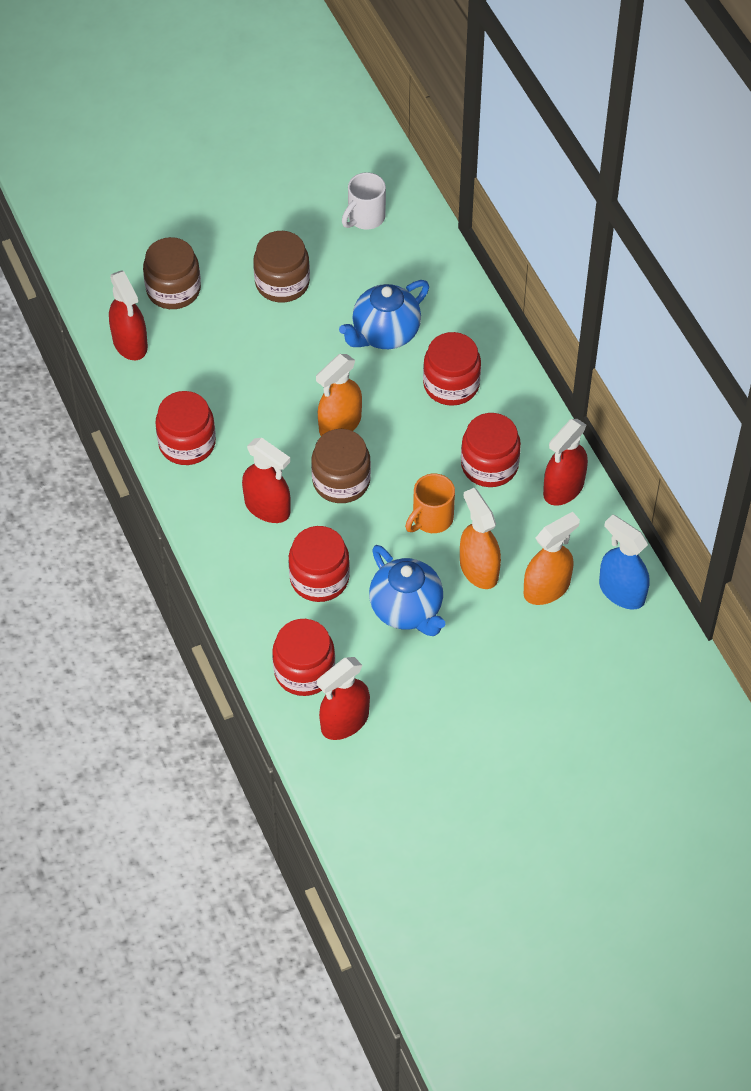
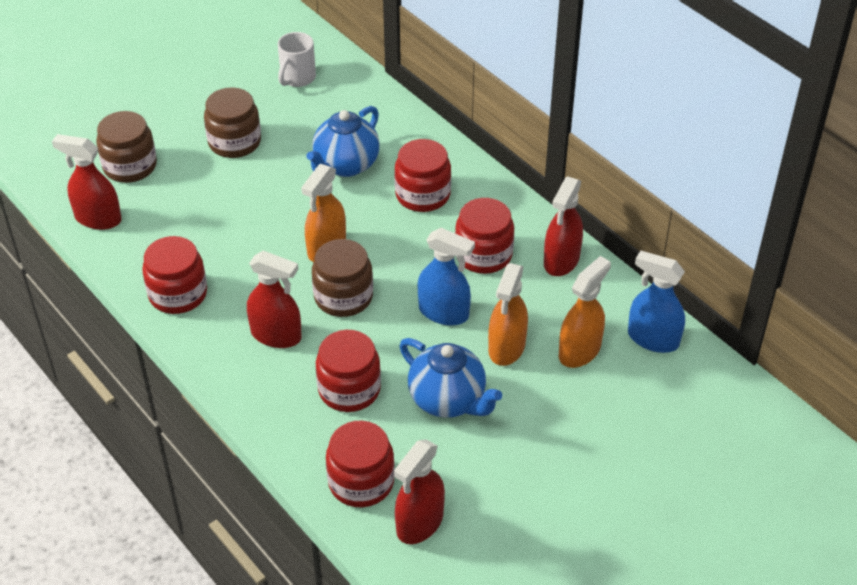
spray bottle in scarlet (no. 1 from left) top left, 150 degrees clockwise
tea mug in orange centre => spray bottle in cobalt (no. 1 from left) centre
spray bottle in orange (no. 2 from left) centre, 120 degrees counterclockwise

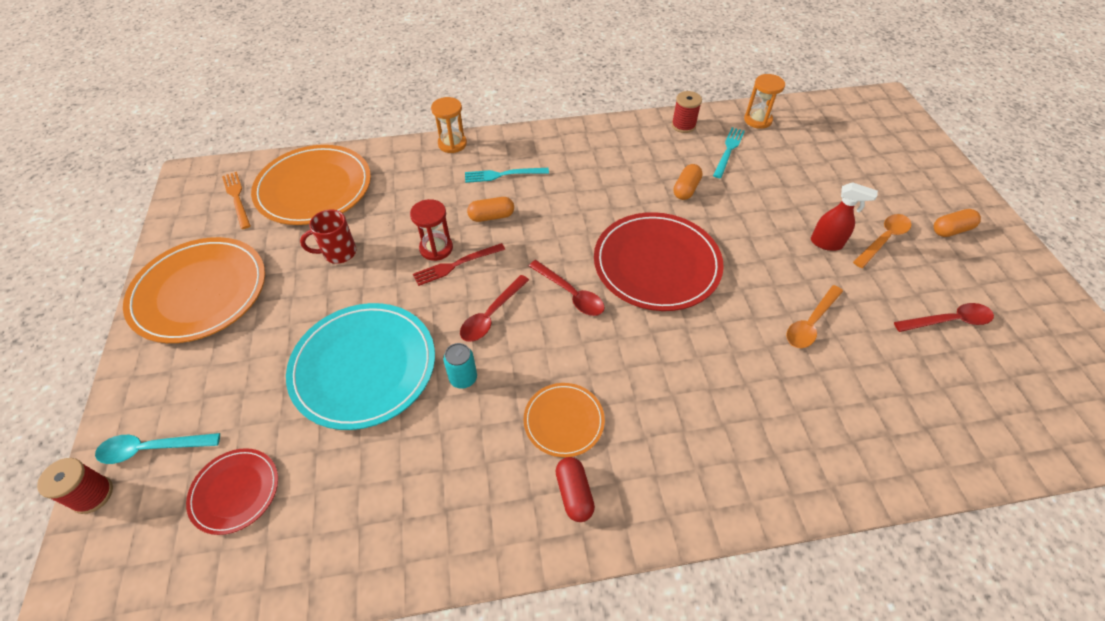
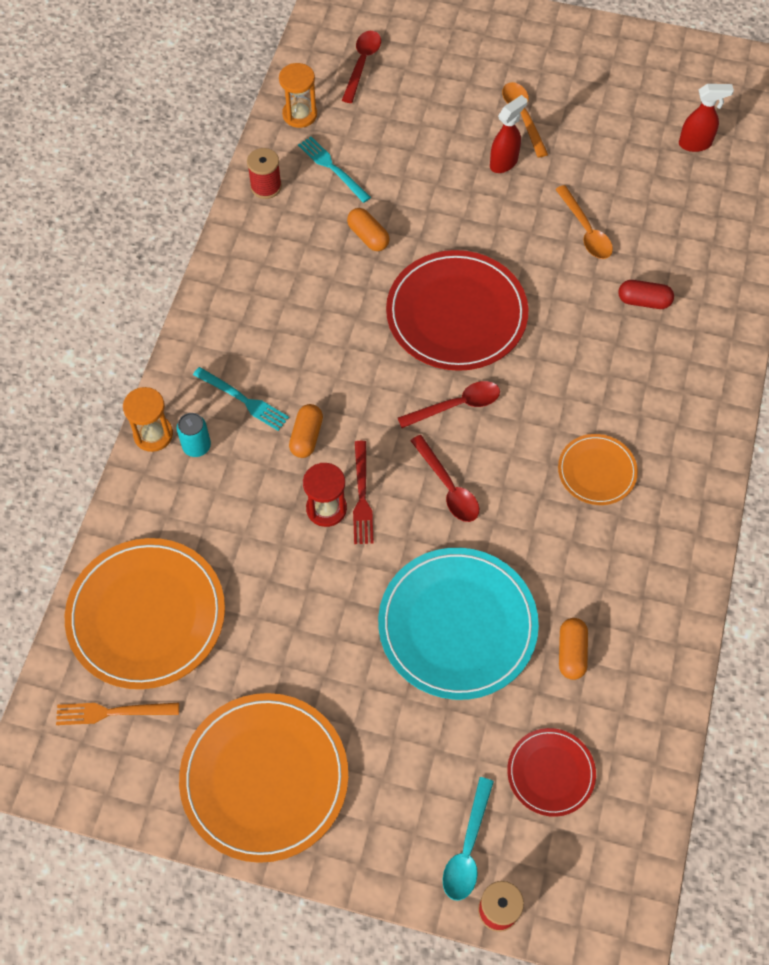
can in teal centre => can in teal middle left, relocated
table fork in teal (no. 1 from left) top centre => table fork in teal (no. 1 from left) middle left, 75 degrees counterclockwise
teaspoon in scarlet (no. 3 from left in the first image) middle right => teaspoon in scarlet (no. 1 from left) top centre, relocated
pill in orange (no. 3 from left) middle right => pill in orange (no. 3 from left) bottom right, relocated
pill in scarlet bottom centre => pill in scarlet top right, relocated
nothing => spray bottle in scarlet (no. 2 from left) top right
tea mug in scarlet middle left => nothing

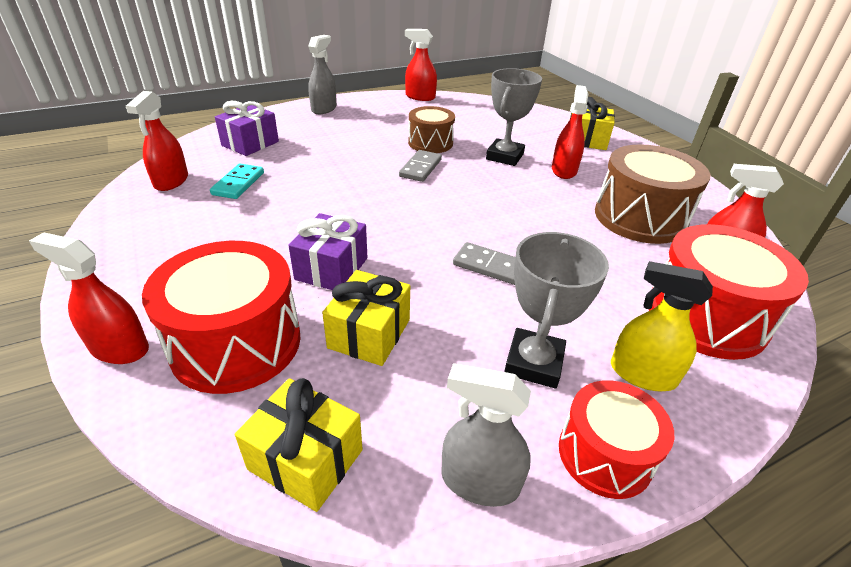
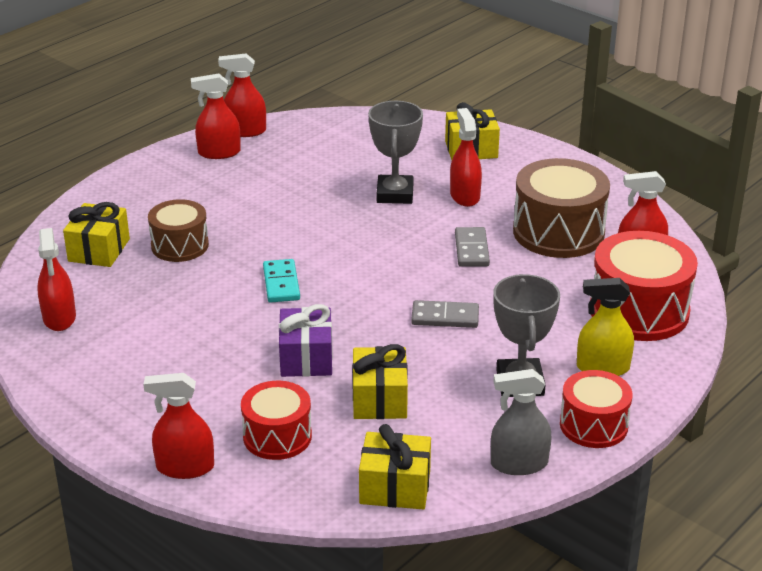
wrapped gift in purple (no. 1 from left) top left => wrapped gift in bright yellow (no. 1 from left) middle left
snare drum in dark brown (no. 1 from left) top centre => snare drum in dark brown (no. 1 from left) middle left, relocated
nothing => spray bottle in scarlet (no. 3 from left) top left
snare drum in scarlet (no. 1 from left) middle left => snare drum in scarlet (no. 1 from left) bottom centre, x0.62
domino tile in teal top left => domino tile in teal centre, relocated
domino tile in ash-grey (no. 1 from left in the first image) top centre => domino tile in ash-grey (no. 2 from left) centre, relocated
spray bottle in ash-grey (no. 1 from left) top centre => nothing

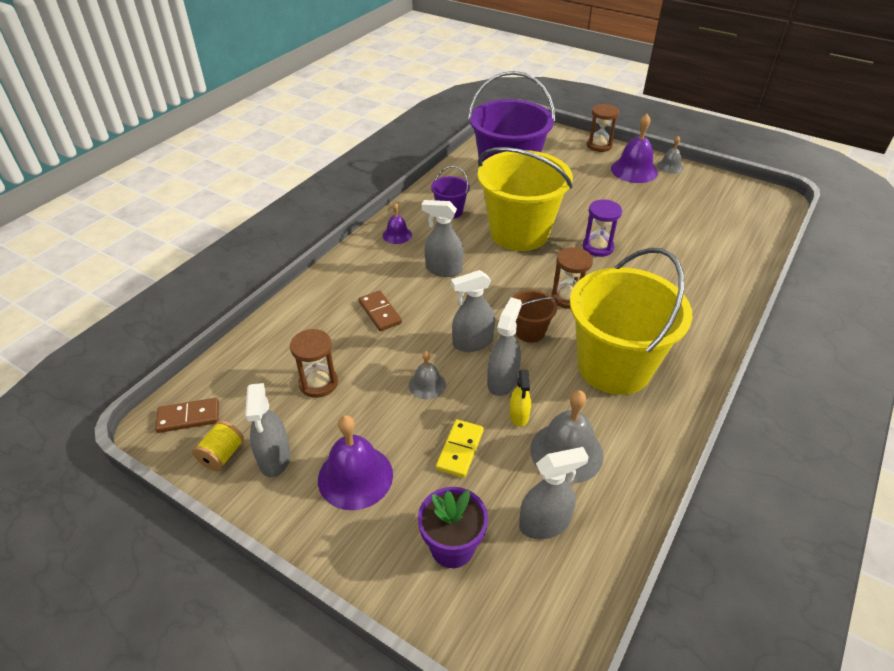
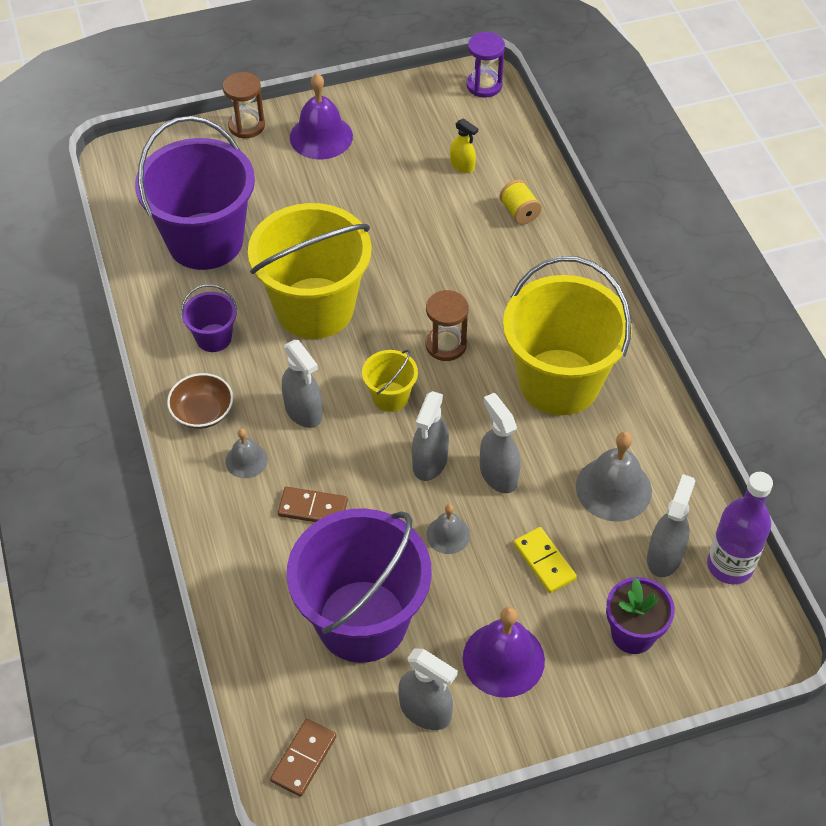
hand bell in purple (no. 2 from left) top centre => deep dish in dark brown middle left
hand bell in ash-grey (no. 3 from left in the first image) top right => hand bell in ash-grey (no. 1 from left) middle left, relocated
spray bottle in ash-grey (no. 2 from left in the first image) centre => spray bottle in ash-grey (no. 1 from left) centre, 90 degrees counterclockwise
hourglass in dark brown (no. 1 from left) centre => bucket in purple (no. 3 from left) bottom centre
nothing => bucket in bright yellow (no. 2 from left) centre
spray bottle in bright yellow centre => spray bottle in bright yellow top centre, relocated
hourglass in purple middle right => hourglass in purple top centre, relocated
bobbin in bright yellow middle left => bobbin in bright yellow top centre, relocated
nothing => drink bottle in purple middle right
bucket in dark brown centre => nothing

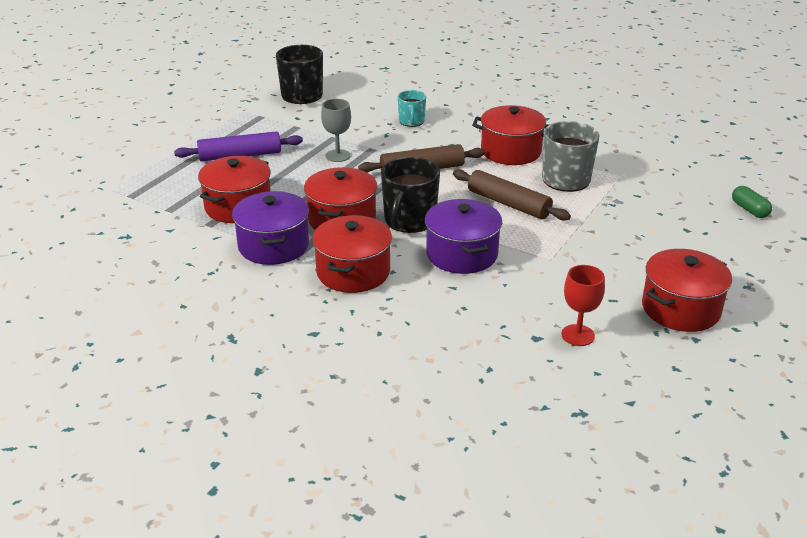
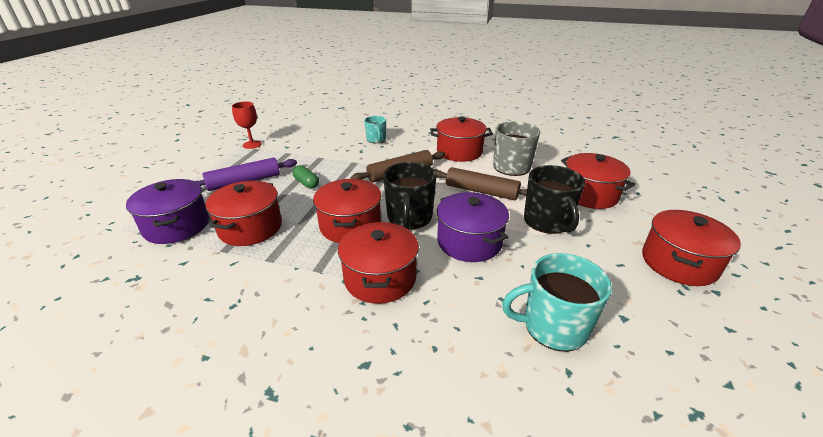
cooking pot in purple (no. 1 from left) centre => cooking pot in purple (no. 1 from left) middle left, relocated
goblet in scarlet middle right => goblet in scarlet top left, relocated
pill in leaf-green middle right => pill in leaf-green centre, relocated
nothing => tea mug in teal (no. 2 from left) bottom right
tea mug in jet-black (no. 1 from left in the first image) top centre => tea mug in jet-black (no. 2 from left) middle right, relocated
nothing => cooking pot in scarlet (no. 5 from left) middle right
goblet in ash-grey top centre => nothing

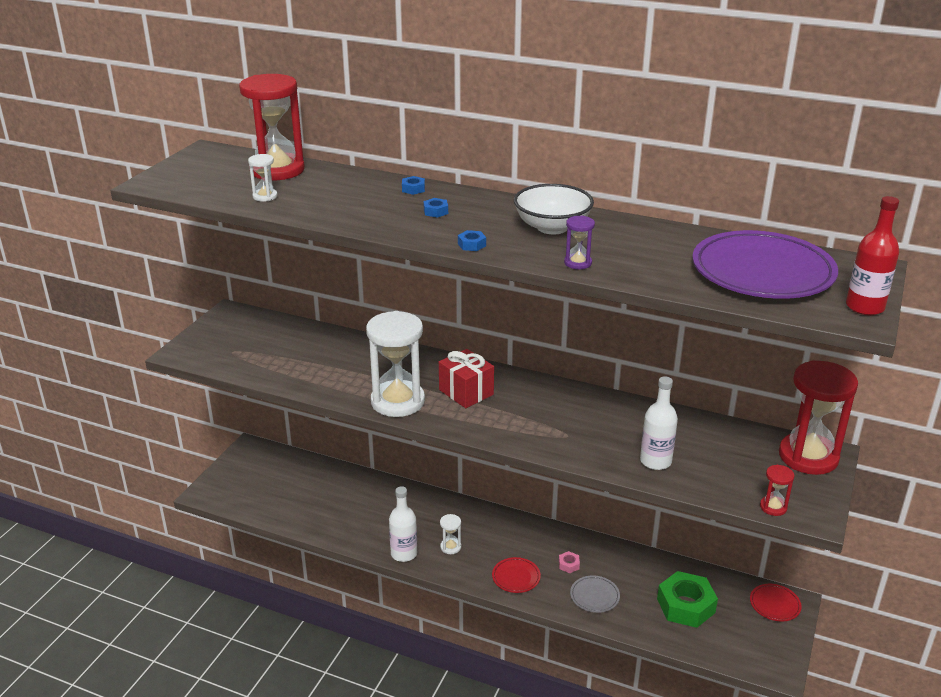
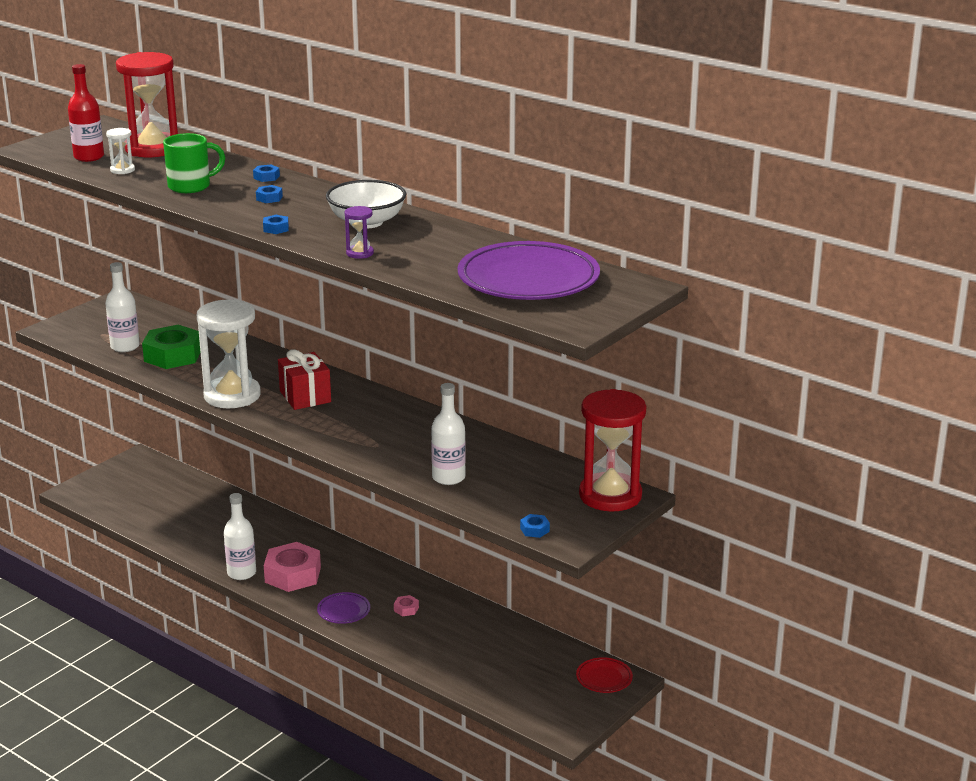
drink bottle in scarlet middle right => drink bottle in scarlet top left, relocated
nothing => drink bottle in white (no. 1 from left) middle left
hex nut in leaf-green bottom right => hex nut in leaf-green middle left, relocated
nothing => tea mug in leaf-green top left
hourglass in white (no. 3 from left) bottom centre => hex nut in rosy (no. 1 from left) bottom left
plate in scarlet (no. 1 from left) bottom centre => plate in purple (no. 1 from left) bottom centre
hourglass in scarlet (no. 2 from left) bottom right => hex nut in cobalt (no. 4 from left) bottom centre
plate in ash-grey bottom centre => nothing

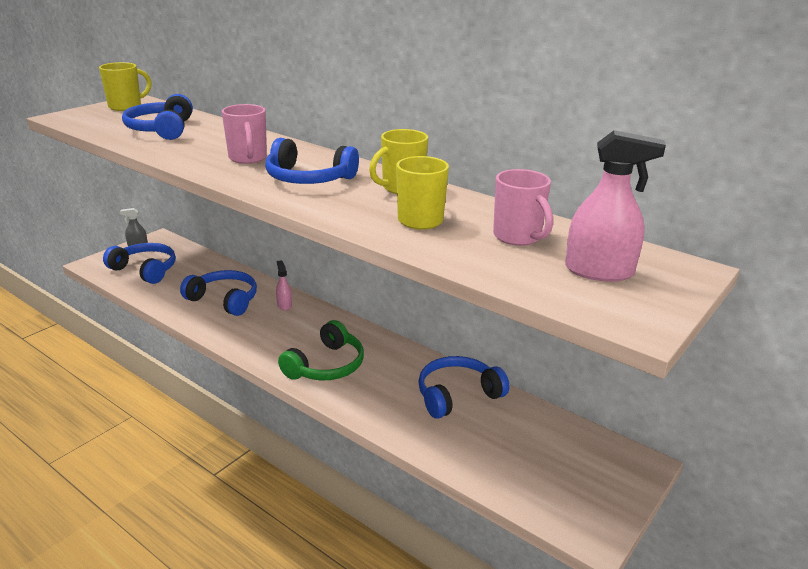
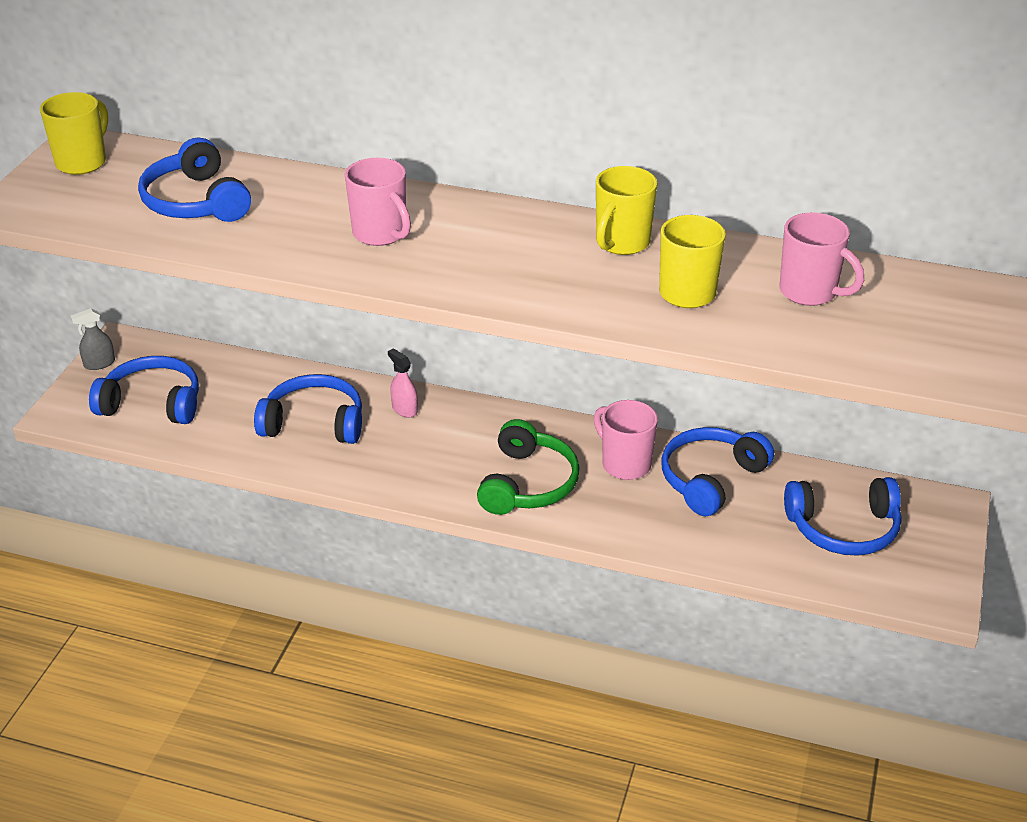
nothing => tea mug in rosy (no. 2 from left) centre
headphones in cobalt (no. 4 from left in the first image) top centre => headphones in cobalt (no. 5 from left) middle right, relocated
spray bottle in rosy (no. 2 from left) middle right => nothing

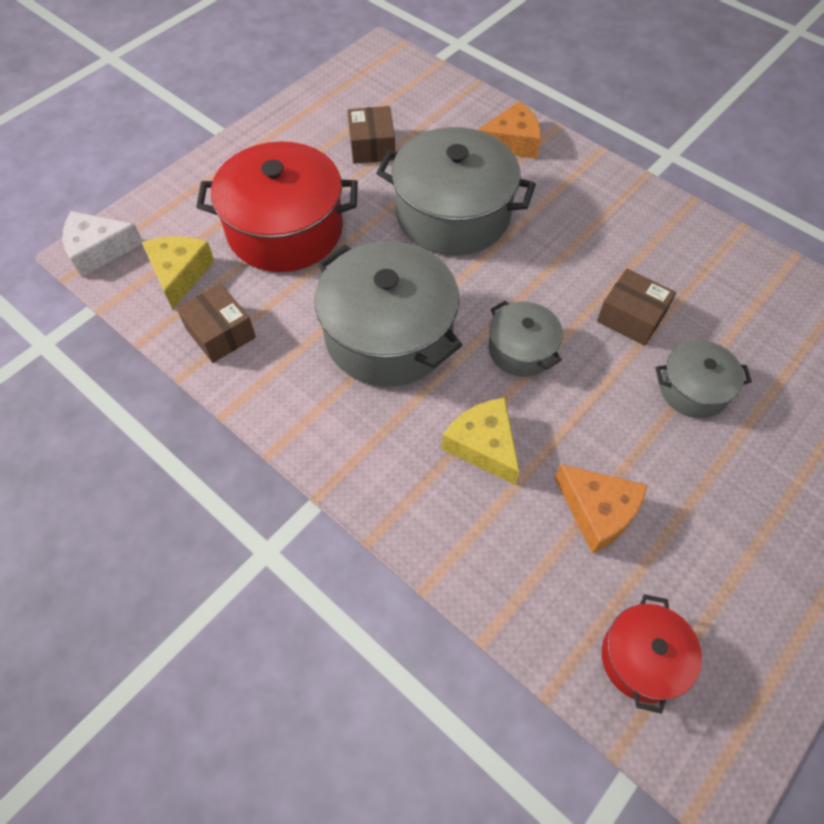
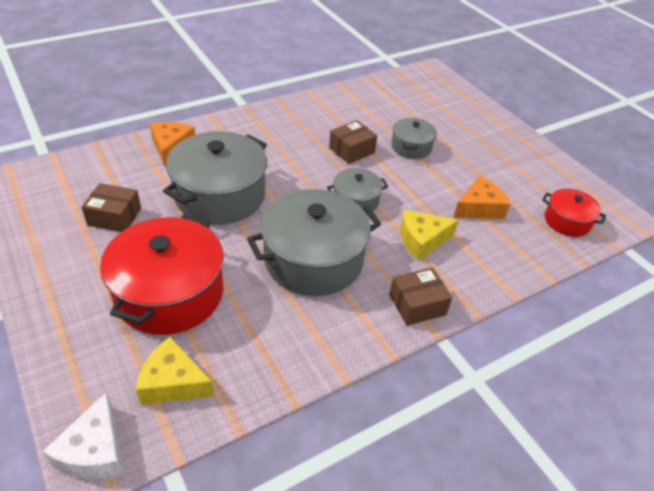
package in dark brown (no. 1 from left in the first image) middle left => package in dark brown (no. 3 from left) centre, relocated

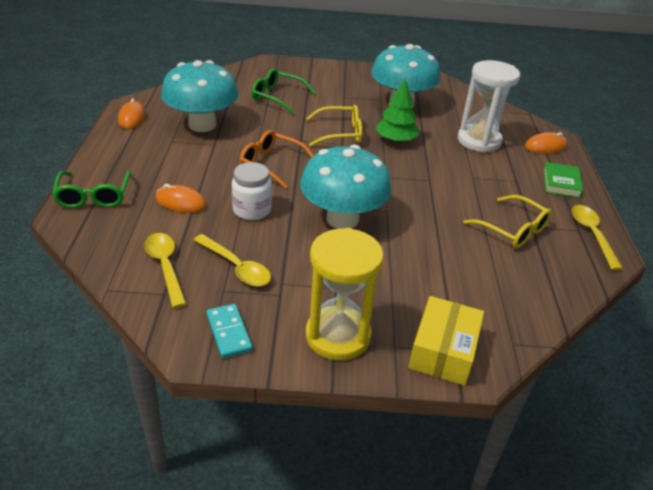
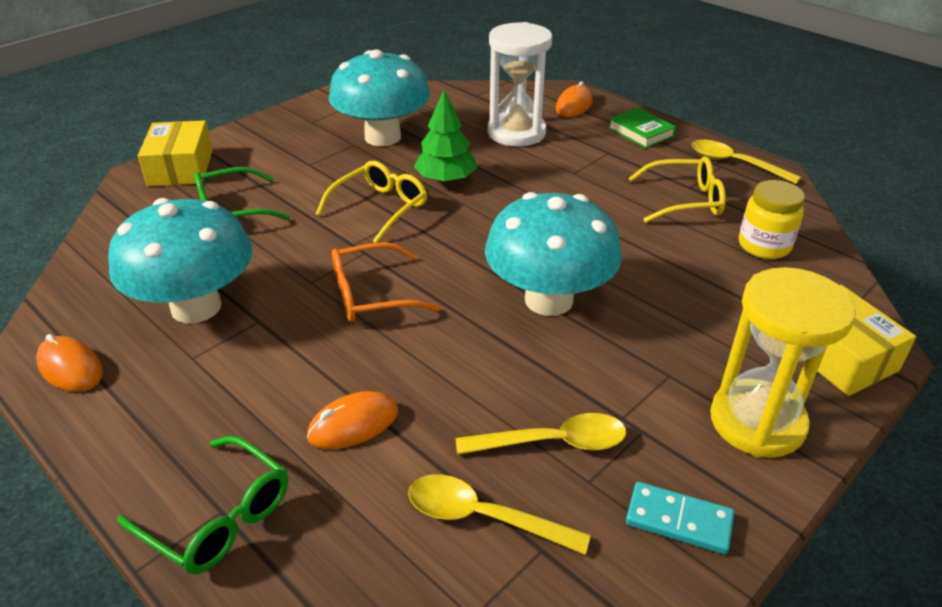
nothing => package in bright yellow (no. 1 from left) top left
nothing => jam jar in bright yellow middle right
jam jar in white centre => nothing

